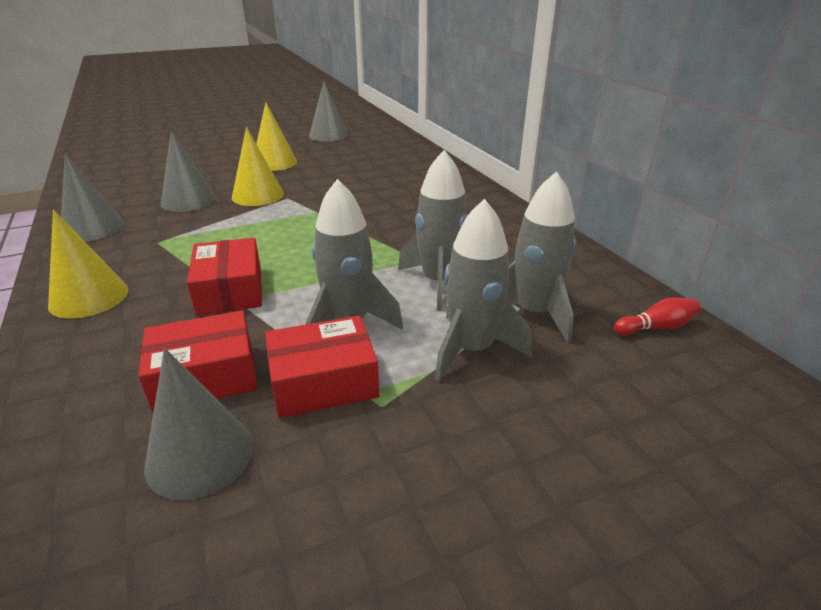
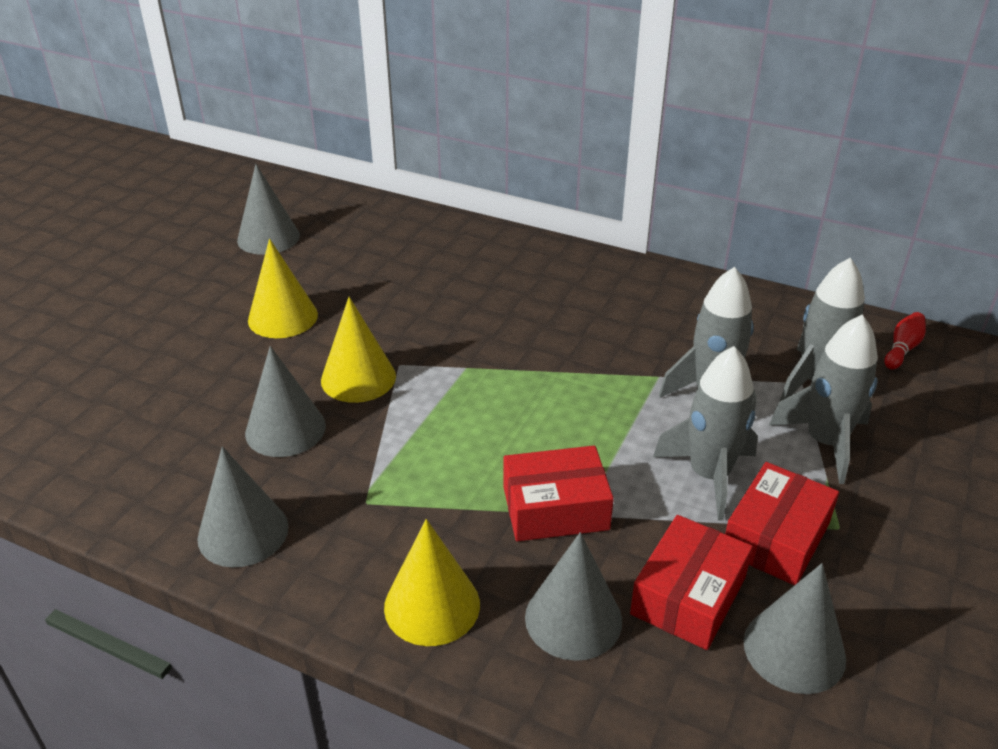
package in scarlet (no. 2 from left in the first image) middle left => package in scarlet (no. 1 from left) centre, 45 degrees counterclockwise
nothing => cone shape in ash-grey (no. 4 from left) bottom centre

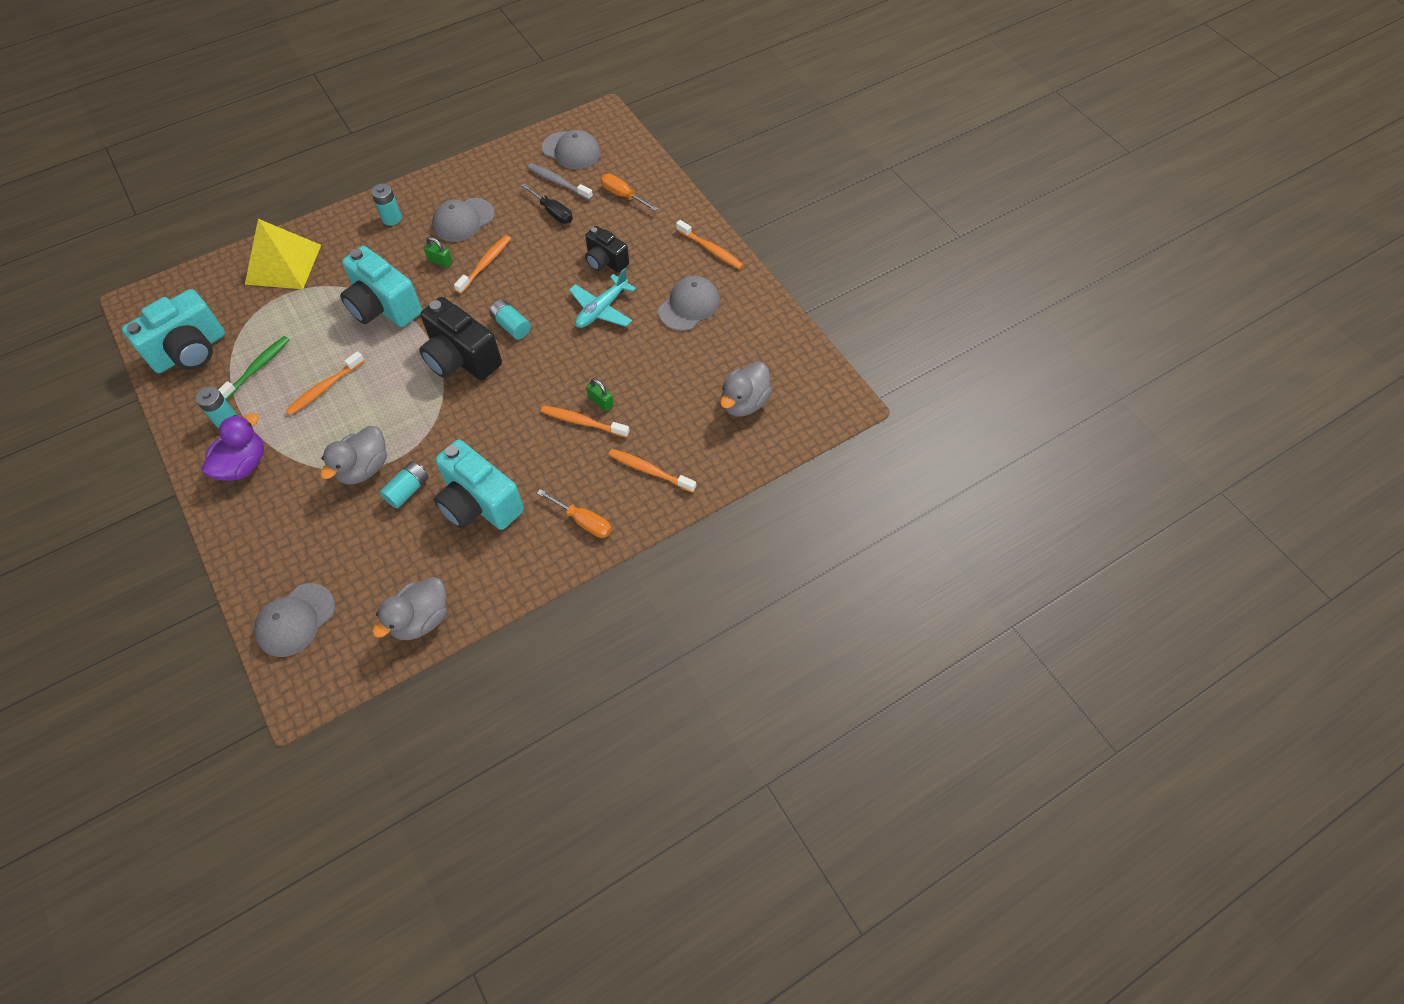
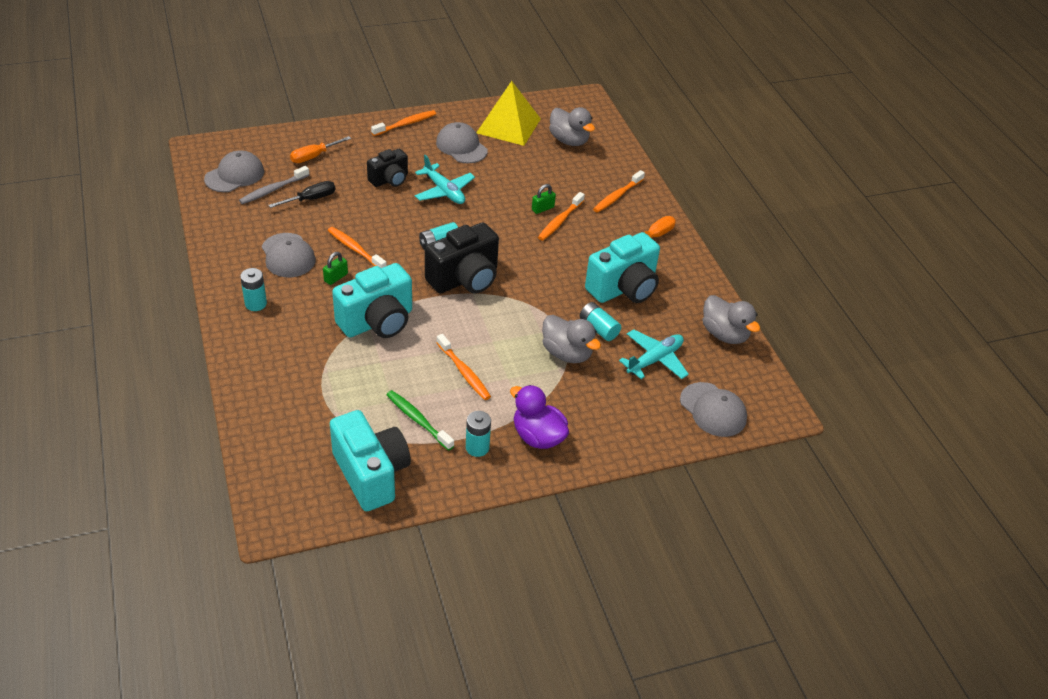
pyramid shape in bright yellow top left => pyramid shape in bright yellow top centre, relocated
nothing => toy plane in teal (no. 2 from left) centre

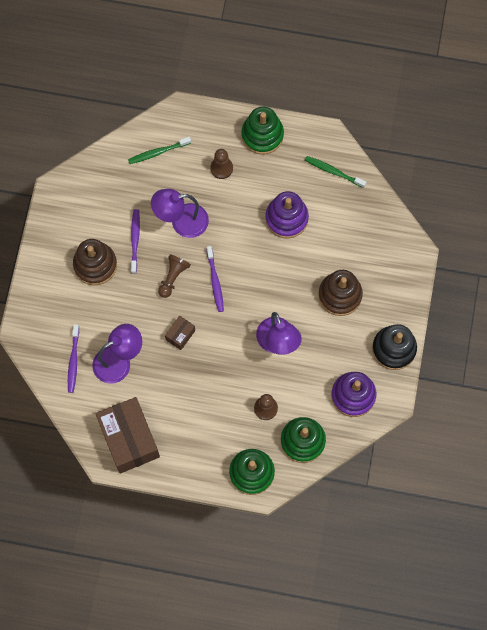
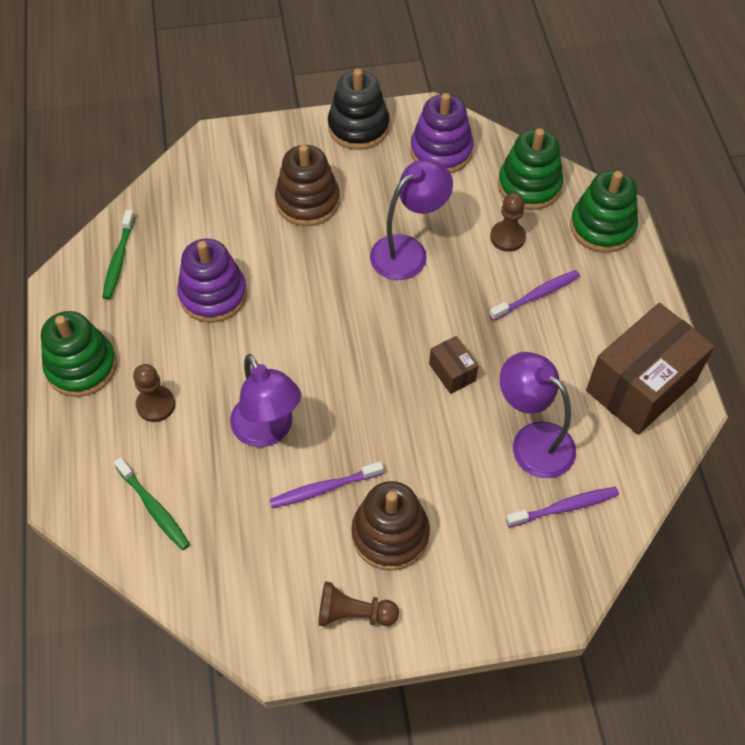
chess pawn in dark brown (no. 1 from left in the first image) centre => chess pawn in dark brown (no. 2 from left) bottom centre, relocated
package in dark brown (no. 2 from left in the first image) centre => package in dark brown (no. 1 from left) centre, 45 degrees clockwise
toothbrush in purple (no. 3 from left in the first image) centre => toothbrush in purple (no. 2 from left) middle right, relocated

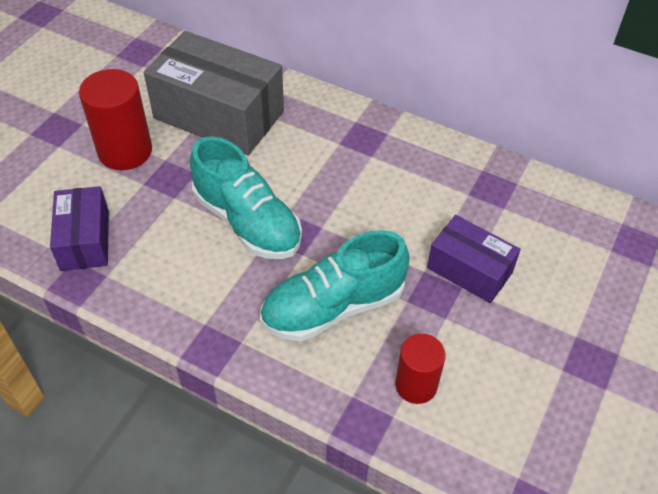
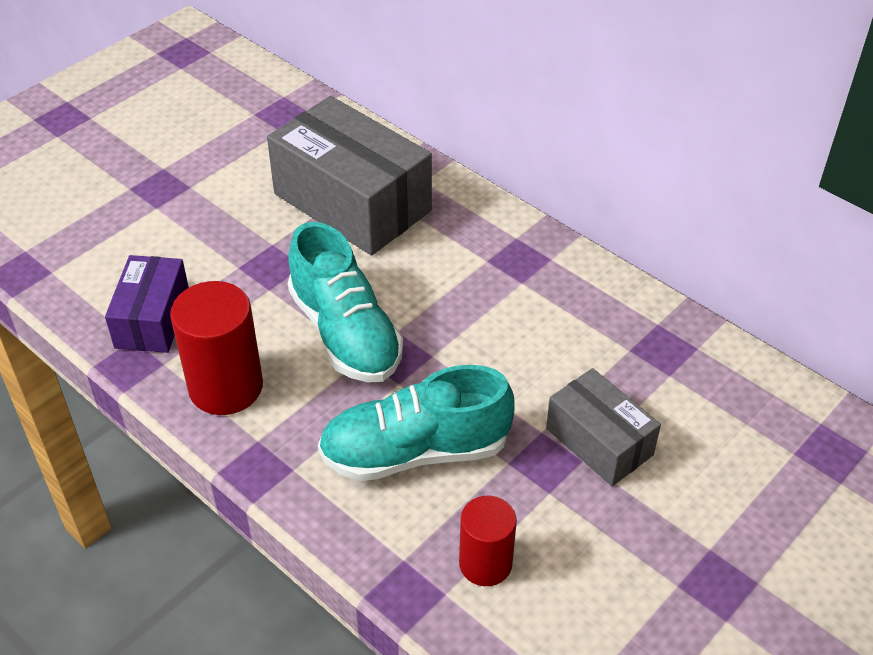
solid cylinder in scarlet (no. 1 from left) top left => solid cylinder in scarlet (no. 1 from left) middle left, relocated
package in purple (no. 2 from left) middle right => package in ash-grey (no. 2 from left) middle right

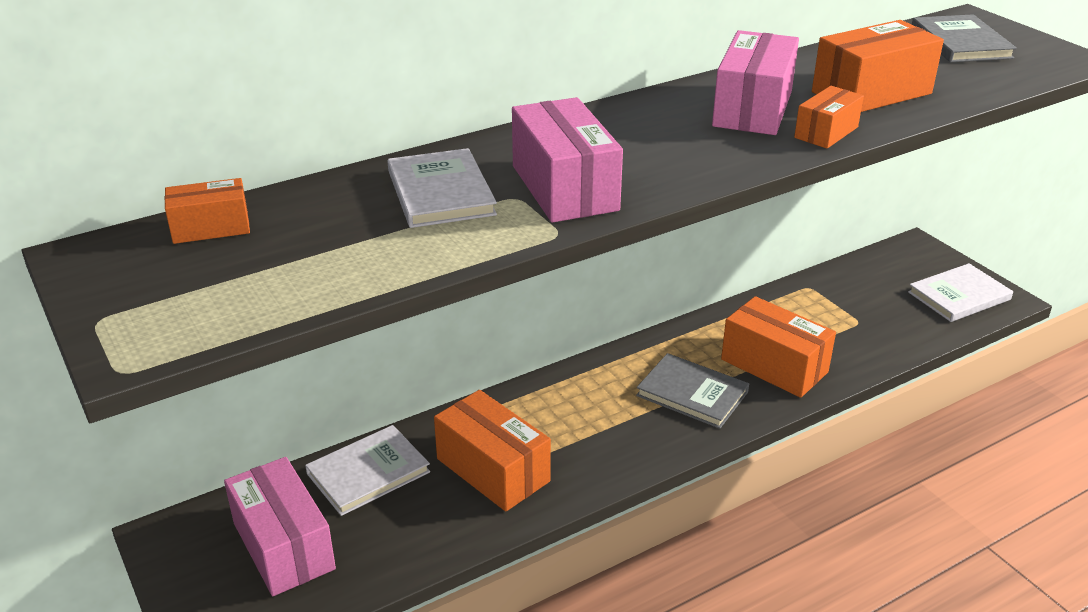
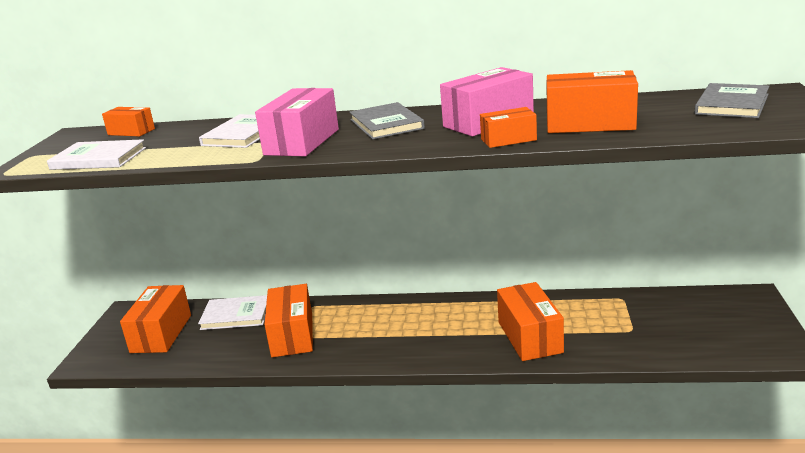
hardcover in white (no. 3 from left in the first image) middle right => hardcover in white (no. 1 from left) middle left, relocated
package in rosy (no. 1 from left) bottom left => package in orange (no. 2 from left) bottom left
hardcover in ash-grey (no. 1 from left) centre => hardcover in ash-grey (no. 1 from left) top centre, relocated

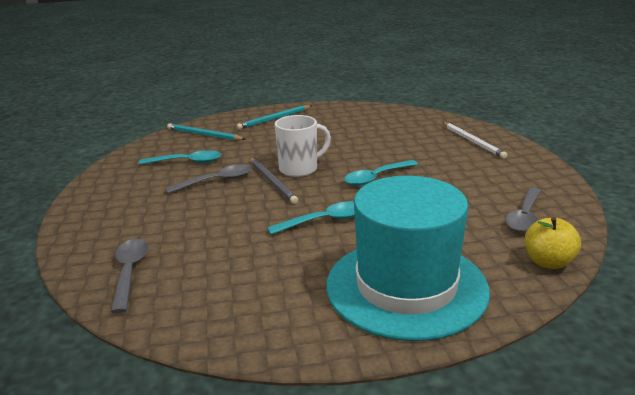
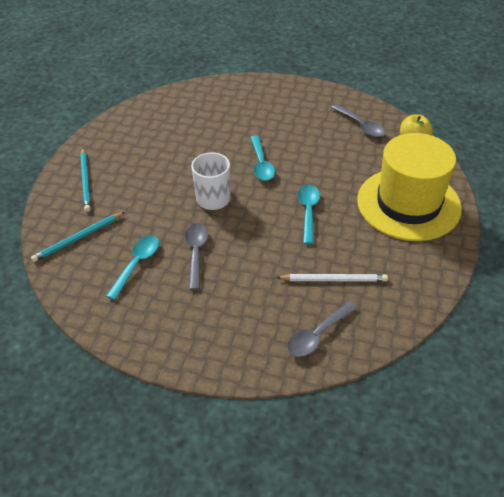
wooden pencil in white middle right => wooden pencil in white centre, relocated
teaspoon in ash-grey (no. 1 from left in the first image) bottom left => teaspoon in ash-grey (no. 2 from left) centre, 60 degrees counterclockwise
top hat in teal centre => top hat in bright yellow middle right
wooden pencil in ash-grey centre => nothing

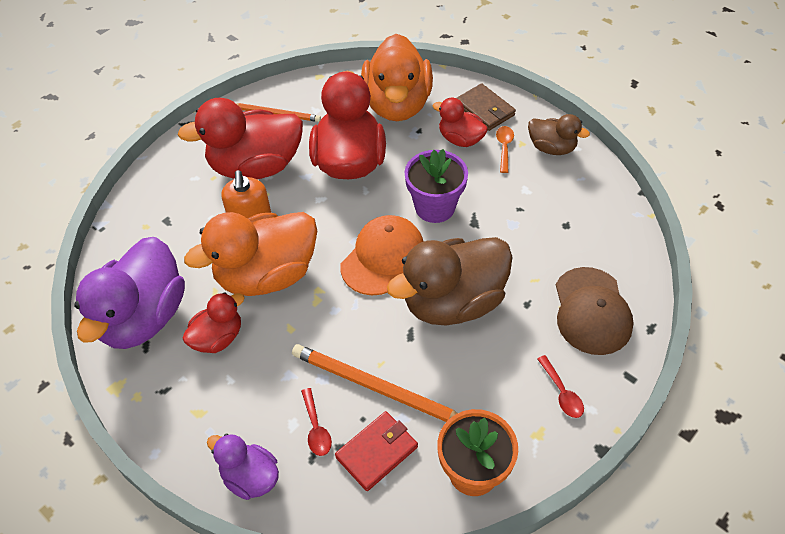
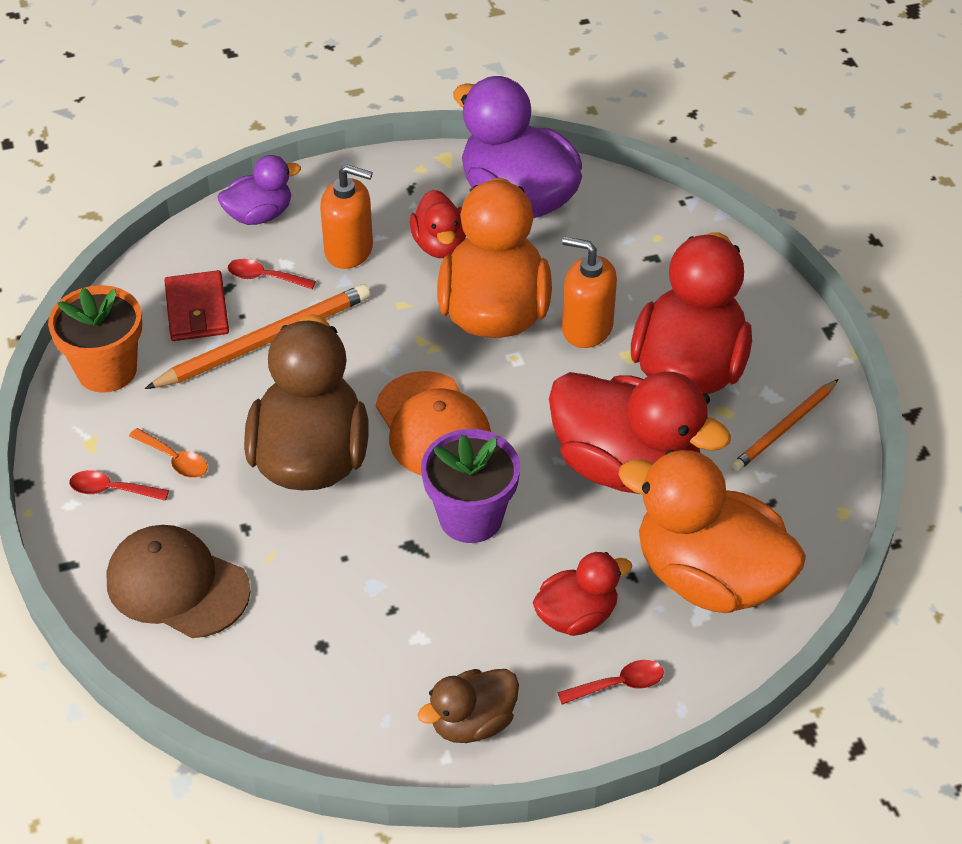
teaspoon in orange top centre => teaspoon in orange middle left, relocated
nothing => pump bottle in orange (no. 1 from left) top centre
billfold in dark brown top centre => teaspoon in scarlet (no. 3 from left) bottom centre

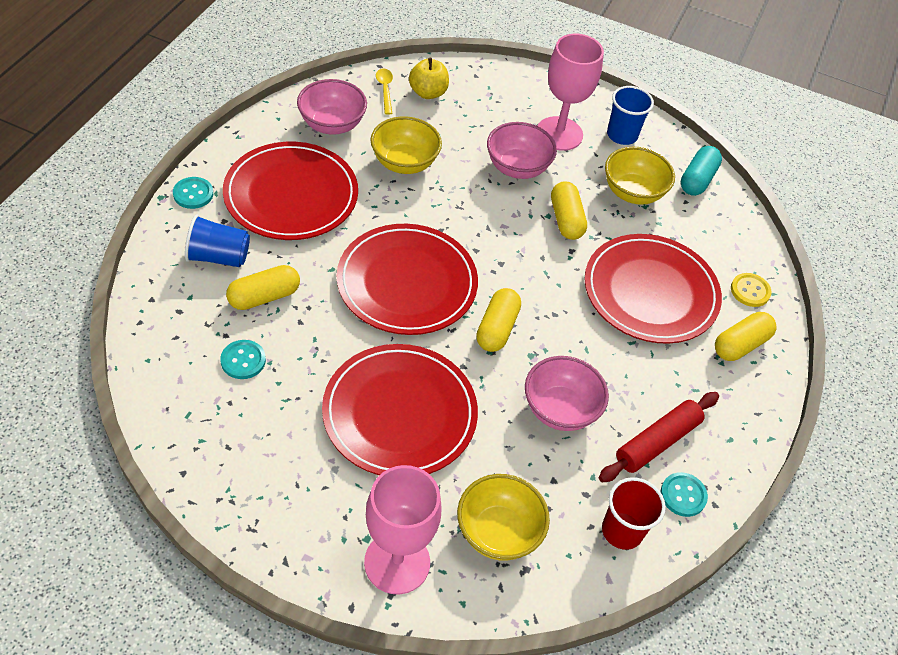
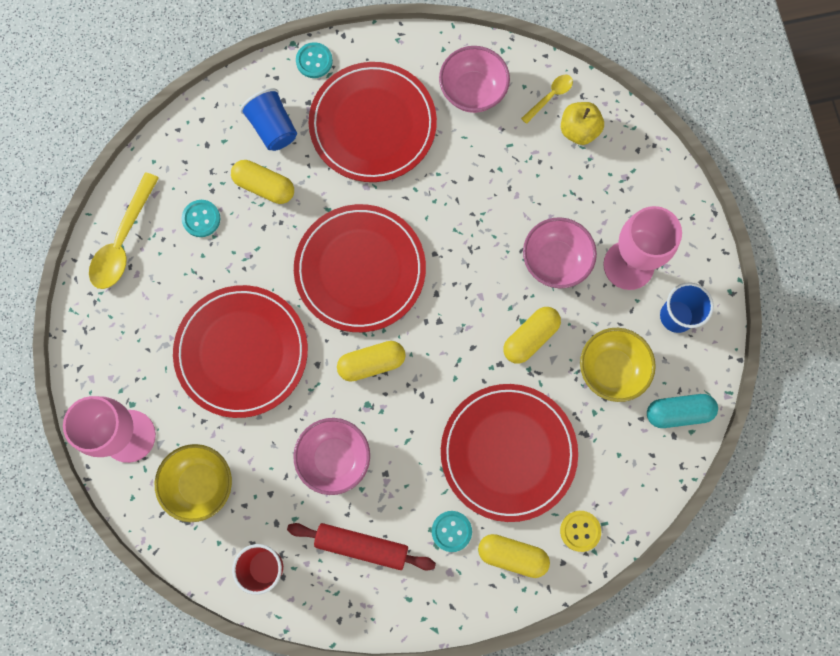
nothing => teaspoon in bright yellow (no. 1 from left) middle left
shirt button in teal (no. 3 from left) bottom right => shirt button in teal (no. 3 from left) bottom centre, relocated
deep dish in bright yellow (no. 1 from left) top centre => nothing

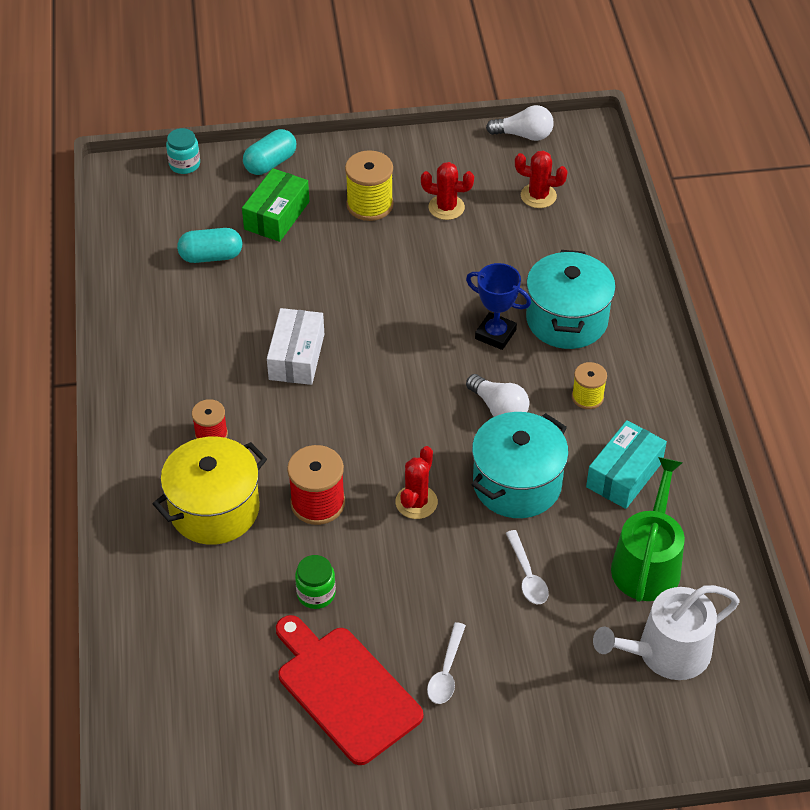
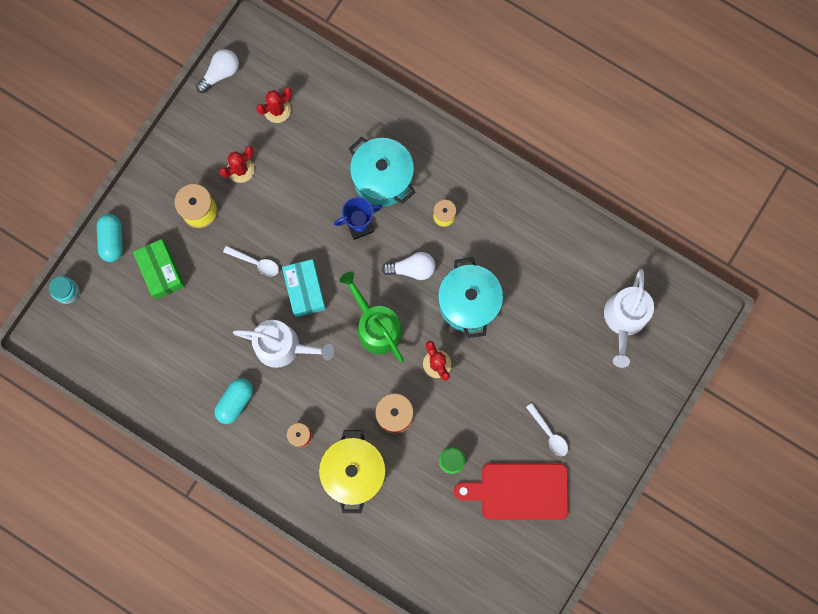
pill in teal (no. 1 from left in the first image) top left => pill in teal (no. 2 from left) middle left, relocated
teaspoon in white (no. 2 from left in the first image) bottom centre => teaspoon in white (no. 1 from left) middle left, relocated
package in white centre => watering can in white (no. 1 from left) centre
package in teal middle right => package in teal centre, relocated
watering can in leaf-green middle right => watering can in leaf-green centre, relocated

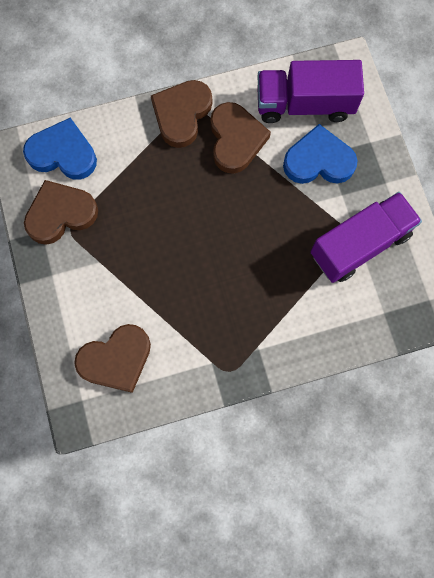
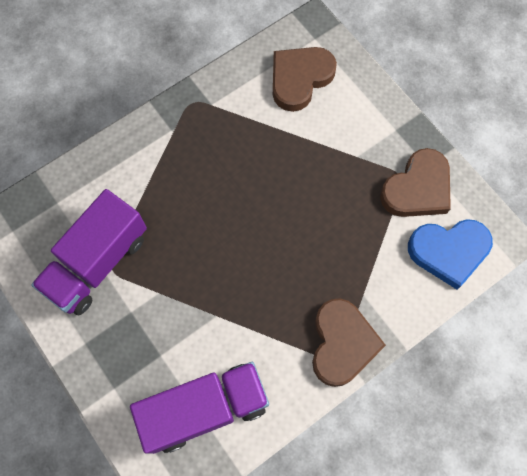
heart in dark brown (no. 4 from left) top centre => nothing
heart in cobalt (no. 2 from left) top right => nothing

